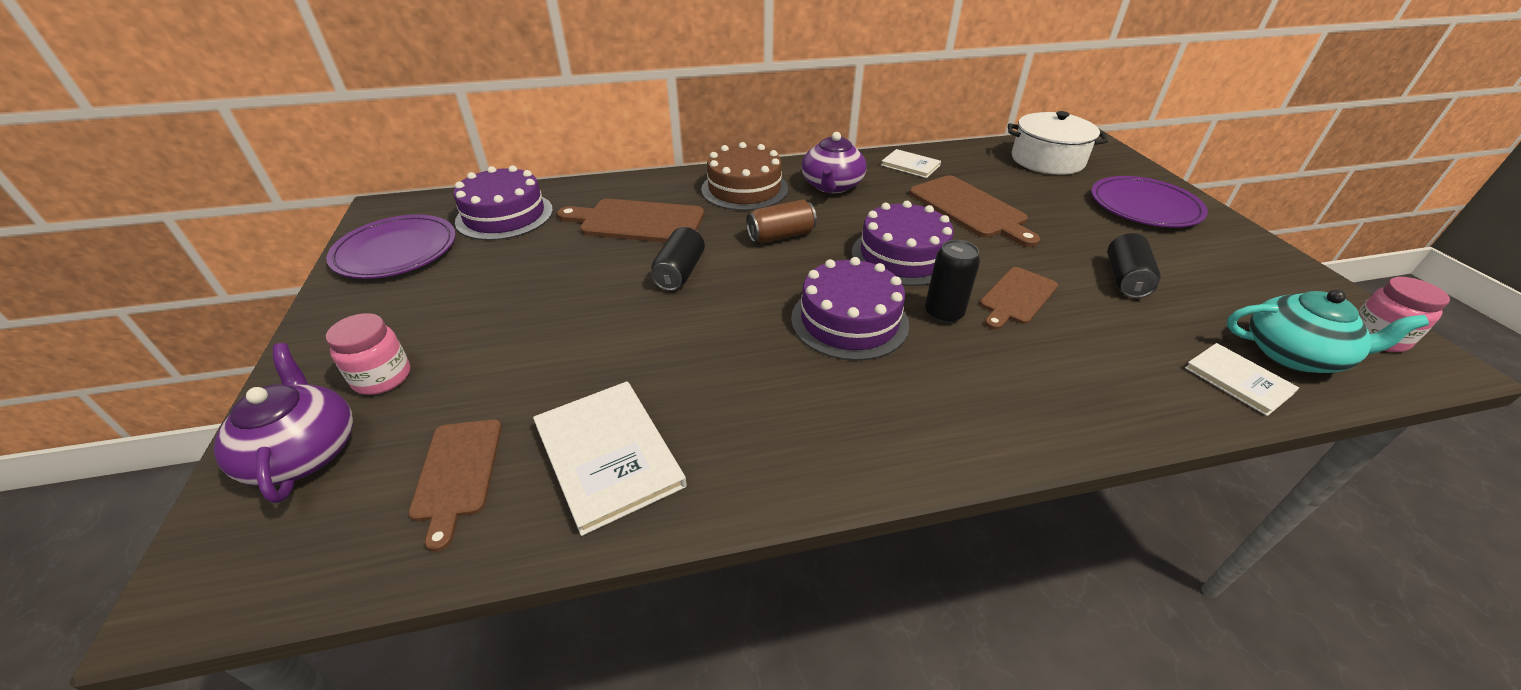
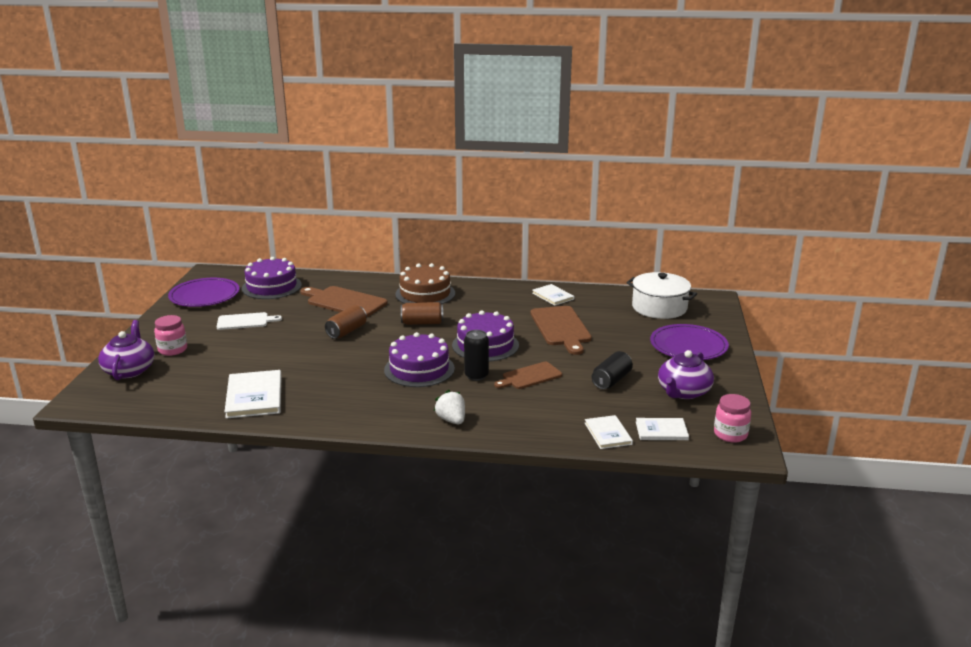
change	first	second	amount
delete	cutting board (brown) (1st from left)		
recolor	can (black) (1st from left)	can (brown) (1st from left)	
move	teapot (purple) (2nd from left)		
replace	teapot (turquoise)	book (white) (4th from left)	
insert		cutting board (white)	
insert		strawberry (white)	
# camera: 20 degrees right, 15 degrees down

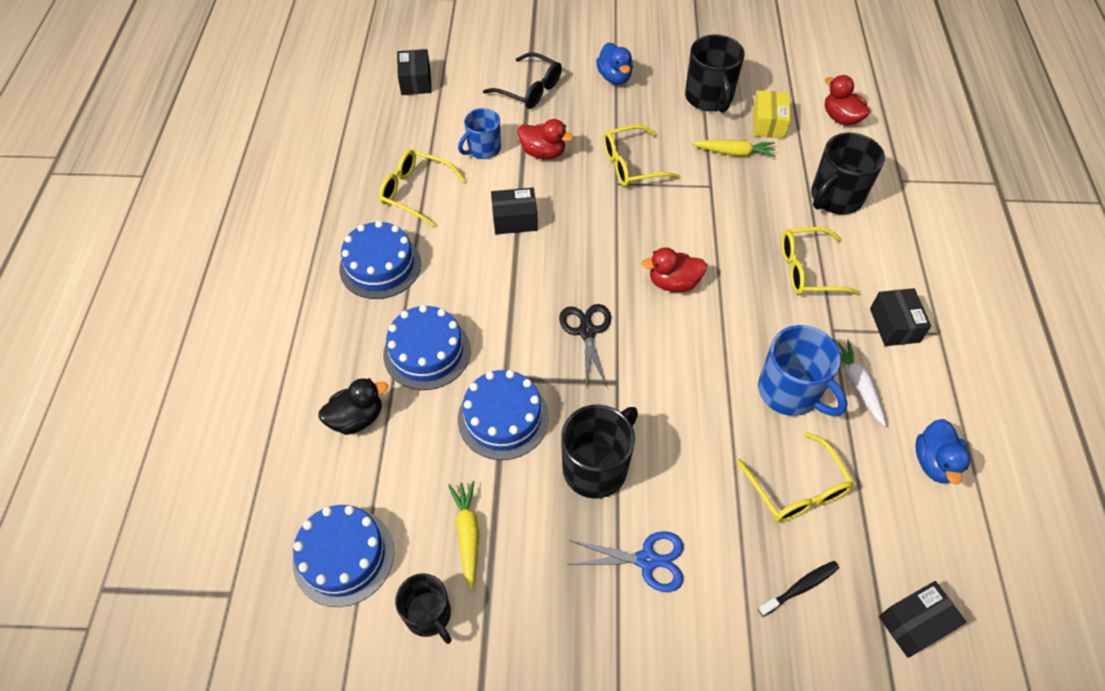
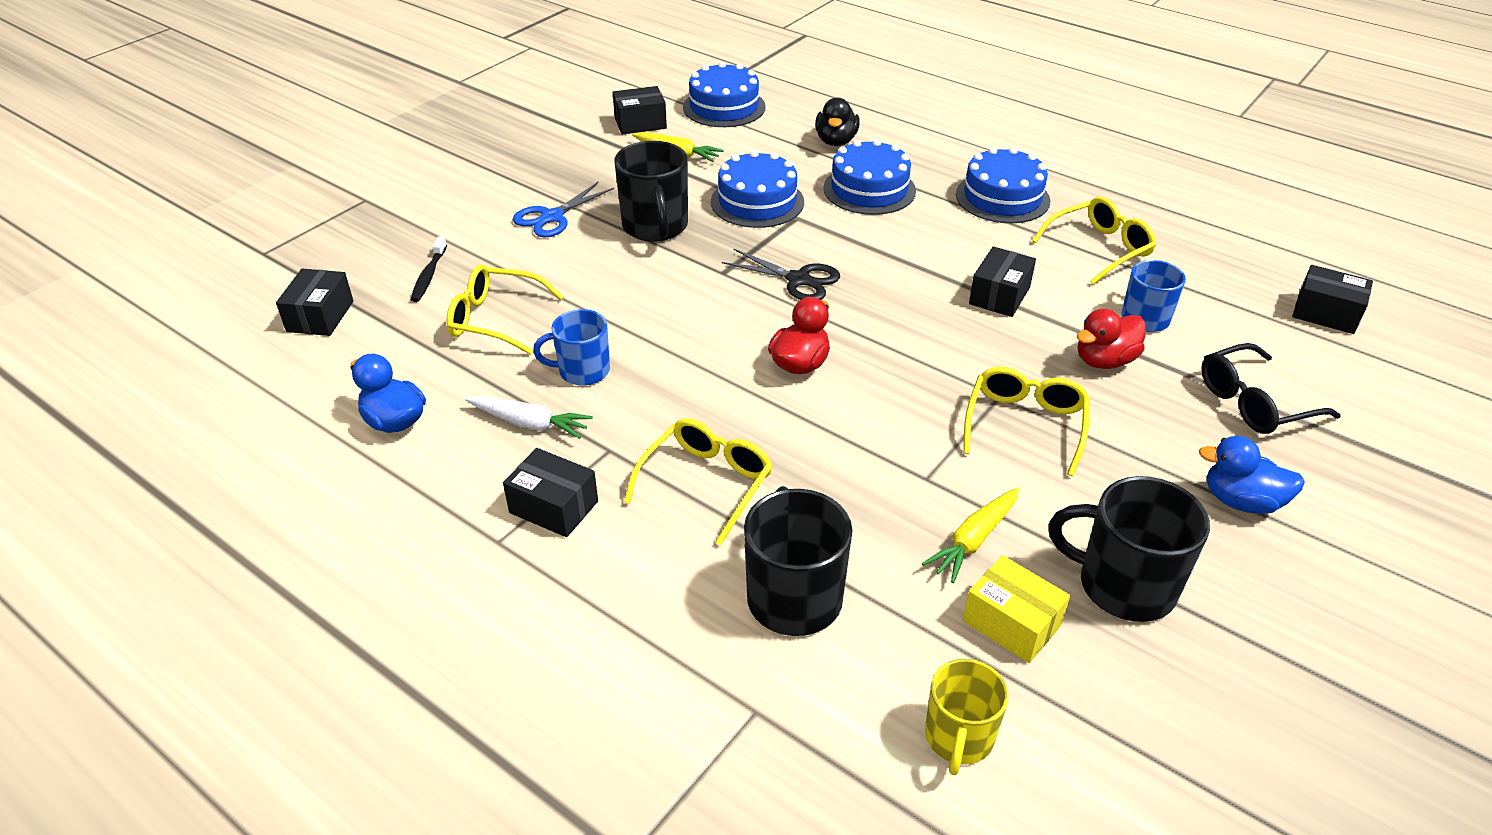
change	first	second	amount
replace	mug (black) (1st from left)	box (black) (3rd from left)	
resize	mug (blue) (2nd from left in the first image)	mug (blue) (1st from left)	x0.65
replace	duck (red) (3rd from left)	mug (yellow)	
# camera: 125 degrees right, 15 degrees down

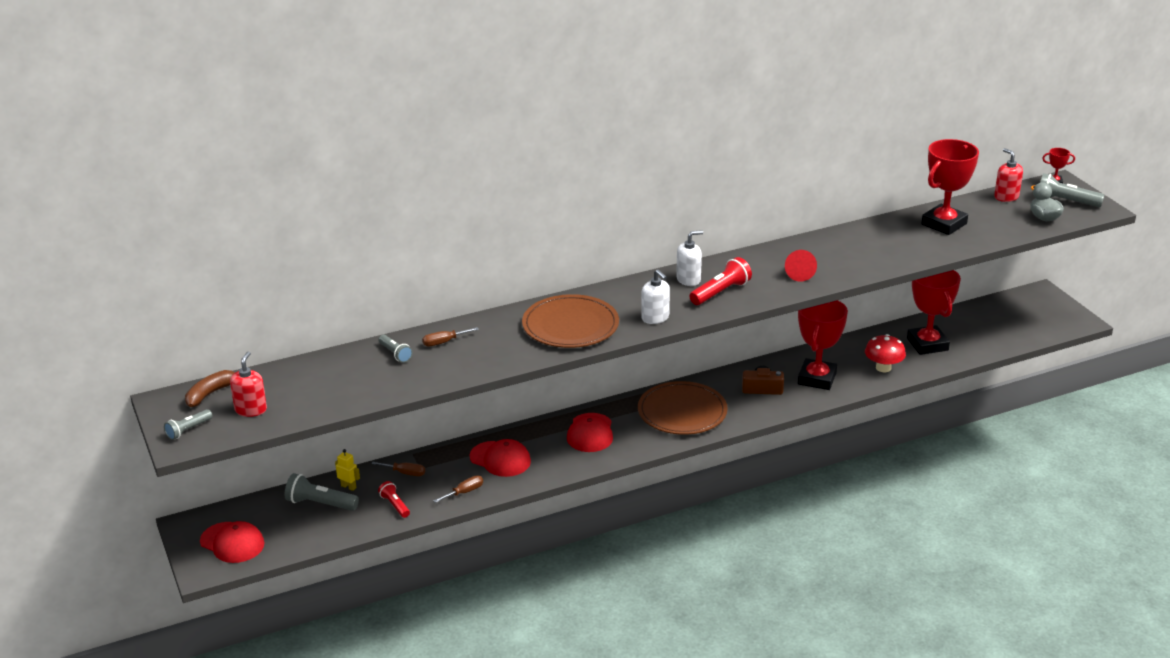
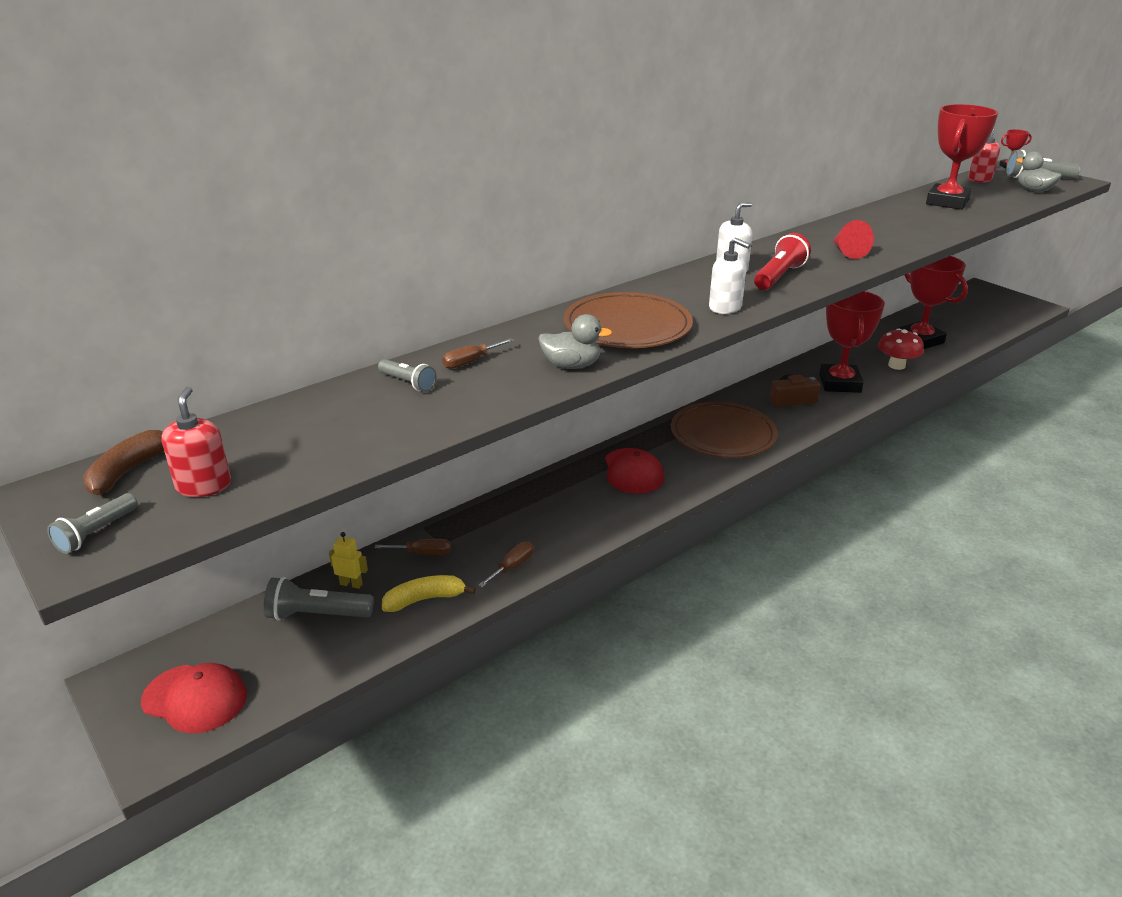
change	first	second	amount
replace	flashlight (red) (1st from left)	banana (yellow)	
delete	cap (red) (2nd from left)		
insert		duck (grey) (1st from left)	
# camera: 15 degrees left, 0 degrees up

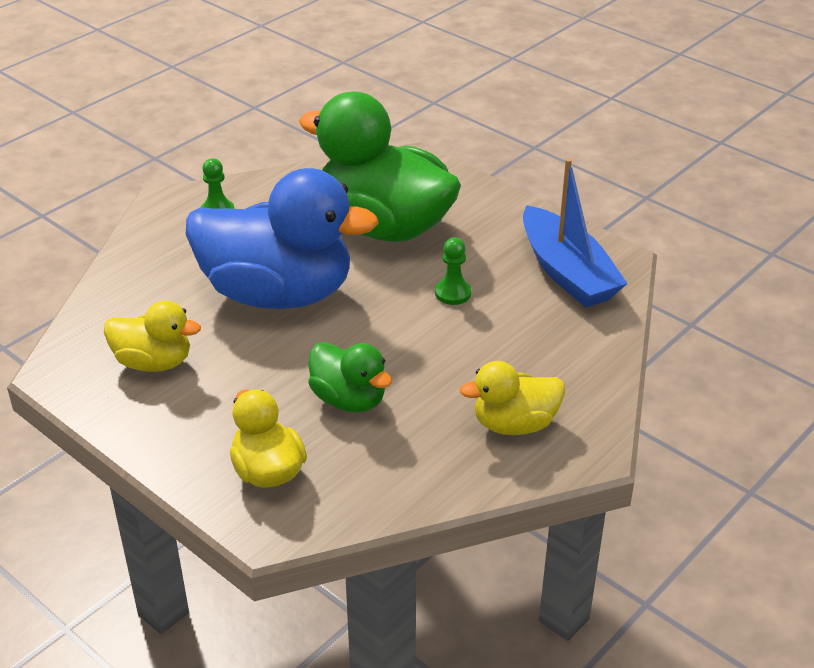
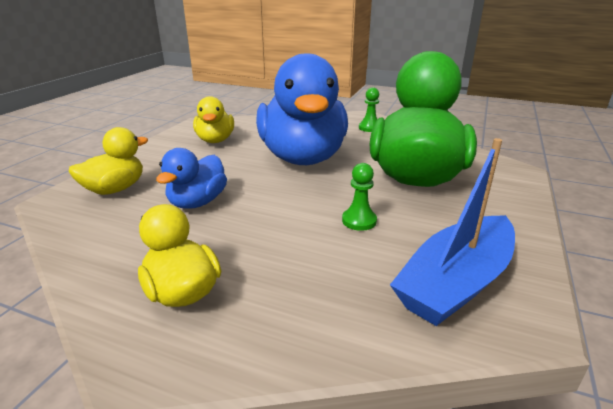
change	first	second	amount
recolor	duck (green) (1st from left)	duck (blue) (1st from left)	
# camera: 70 degrees right, 10 degrees down

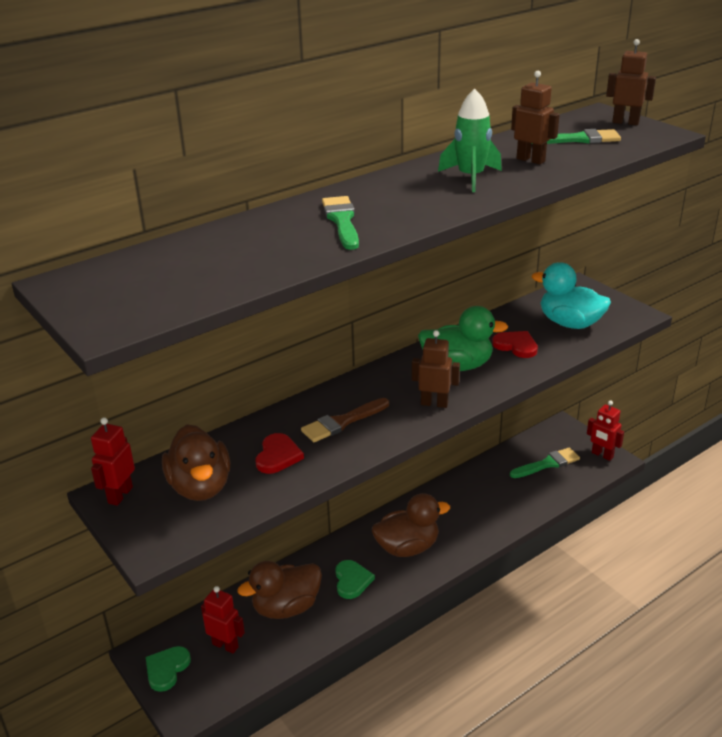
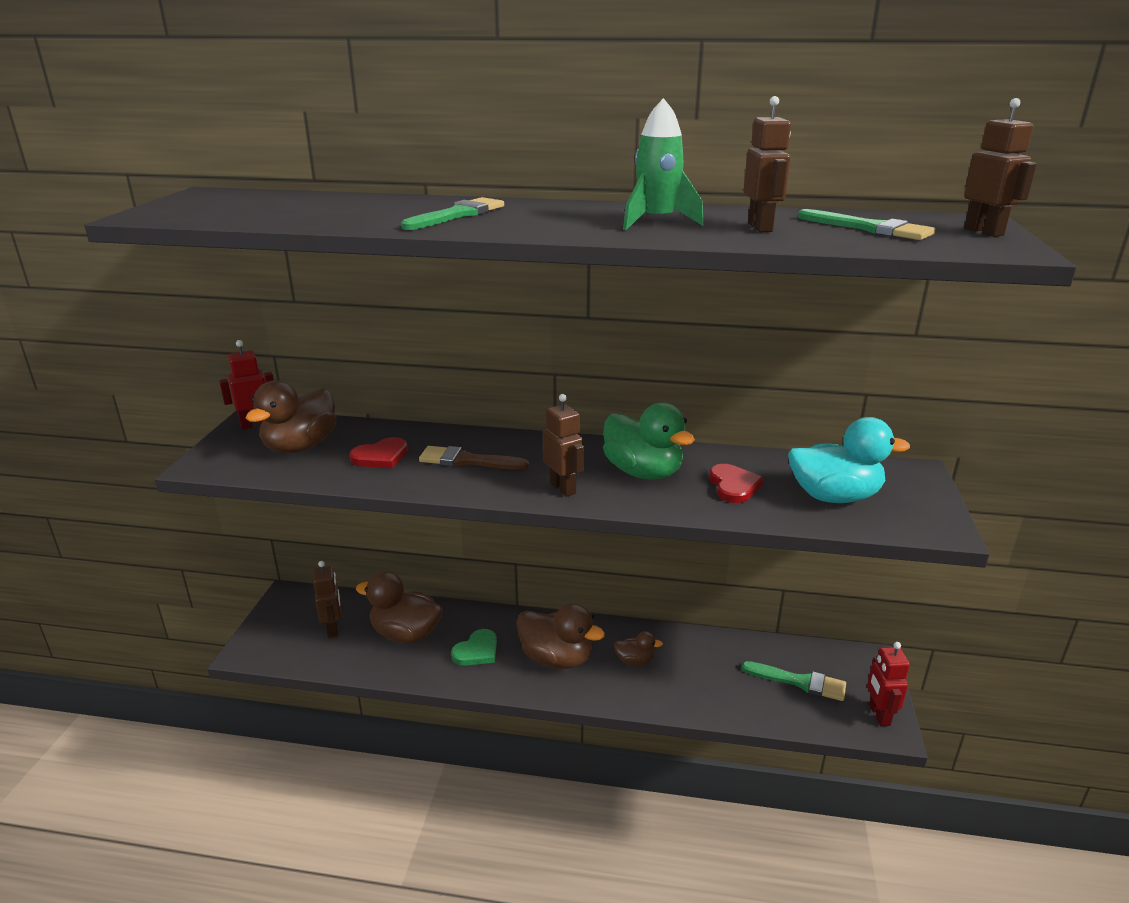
change	first	second	amount
delete	heart (green) (1st from left)		
recolor	robot (red) (2nd from left)	robot (brown) (1st from left)	
rotate	duck (turquoise)		105 degrees clockwise
insert		duck (brown) (4th from left)	
# camera: 45 degrees right, 5 degrees down

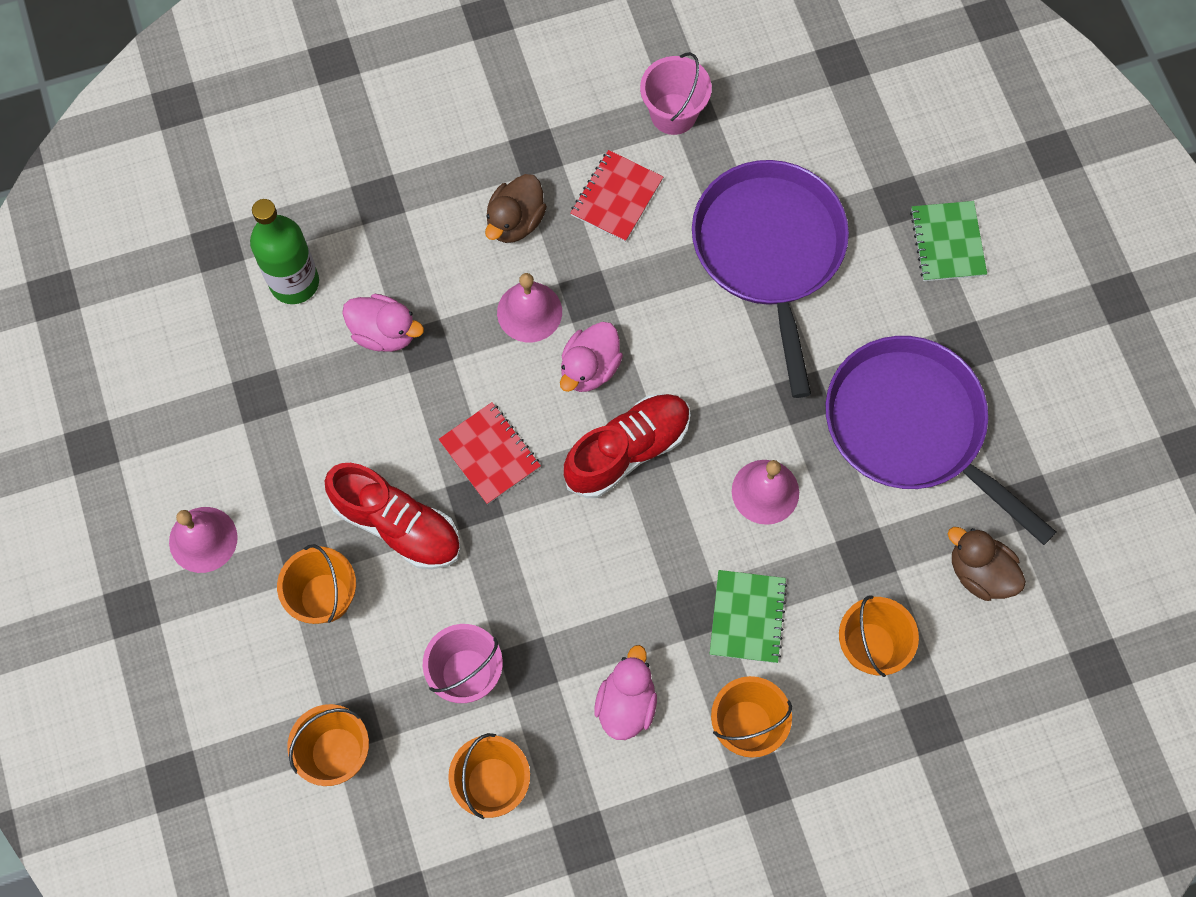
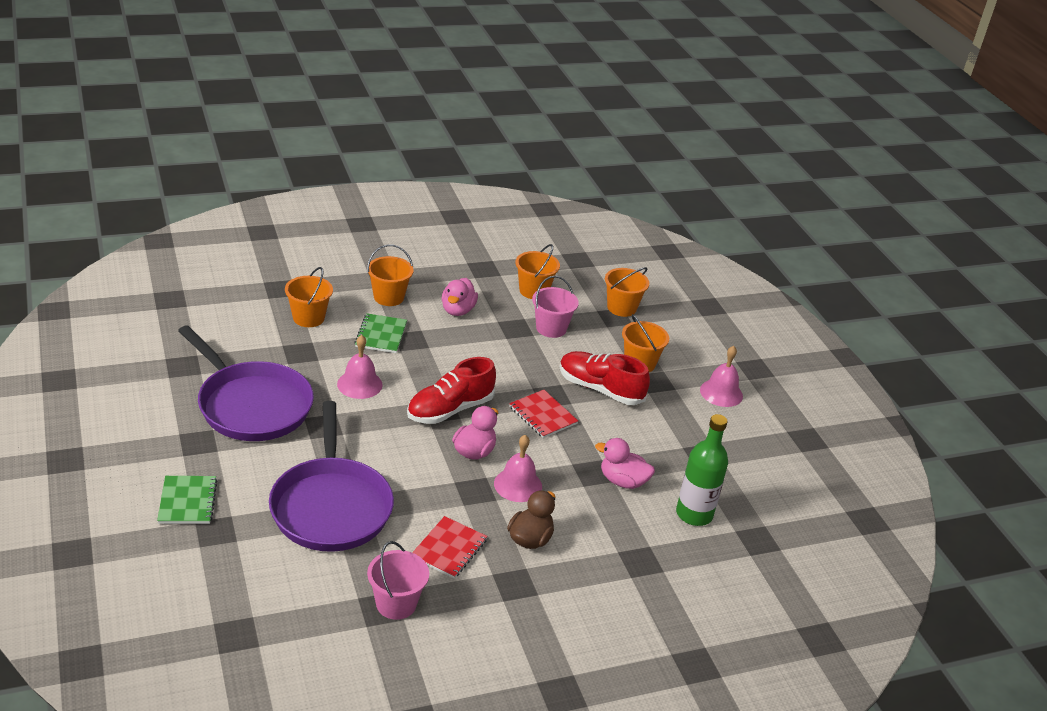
change	first	second	amount
delete	duck (brown) (2nd from left)		
# camera: 175 degrees right, 35 degrees down

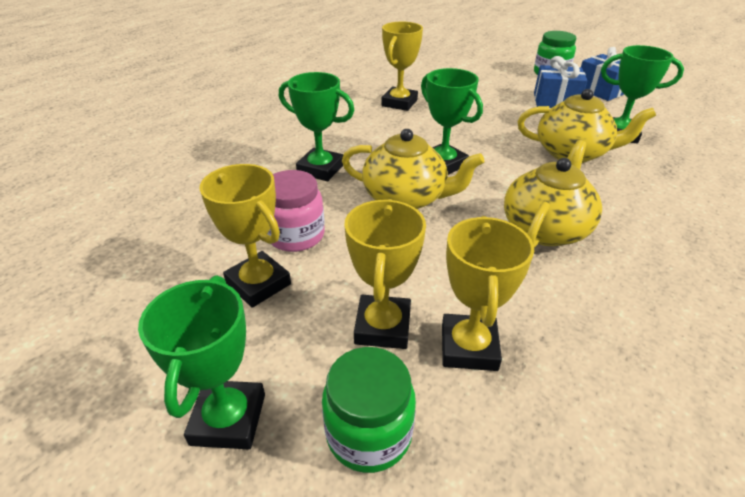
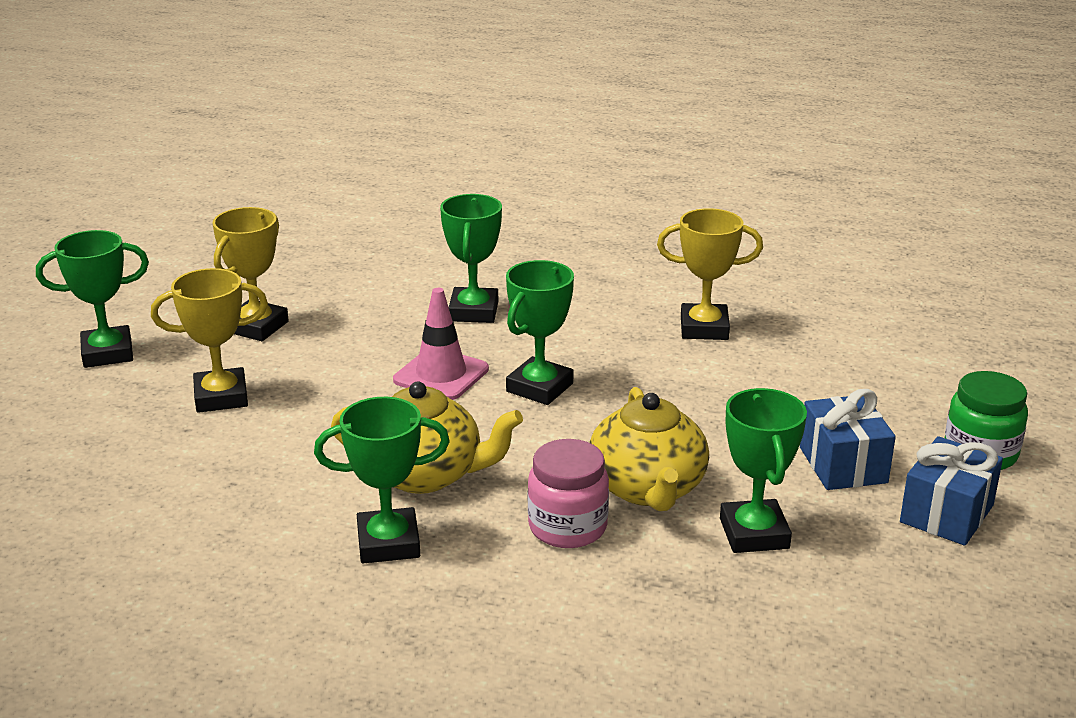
change	first	second	amount
move	jar (pink)		
delete	jar (green) (1st from left)		
replace	teapot (yellow) (1st from left)	traffic cone (pink)	
delete	trophy (yellow) (4th from left)		
insert		trophy (green) (2nd from left)	
# camera: 70 degrees right, 10 degrees down

